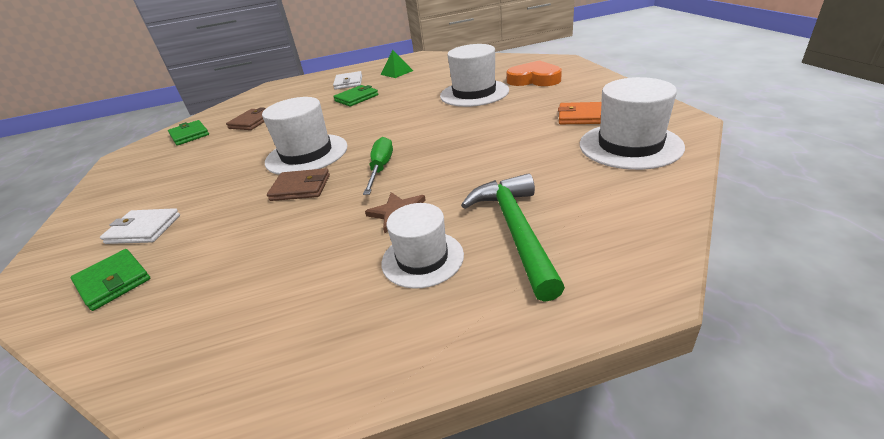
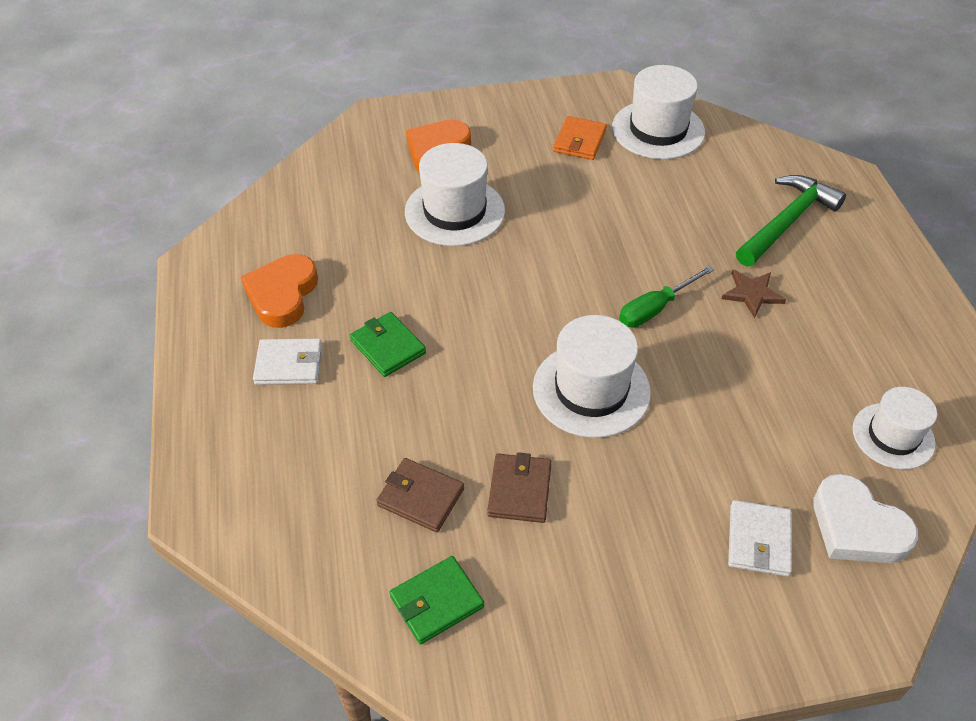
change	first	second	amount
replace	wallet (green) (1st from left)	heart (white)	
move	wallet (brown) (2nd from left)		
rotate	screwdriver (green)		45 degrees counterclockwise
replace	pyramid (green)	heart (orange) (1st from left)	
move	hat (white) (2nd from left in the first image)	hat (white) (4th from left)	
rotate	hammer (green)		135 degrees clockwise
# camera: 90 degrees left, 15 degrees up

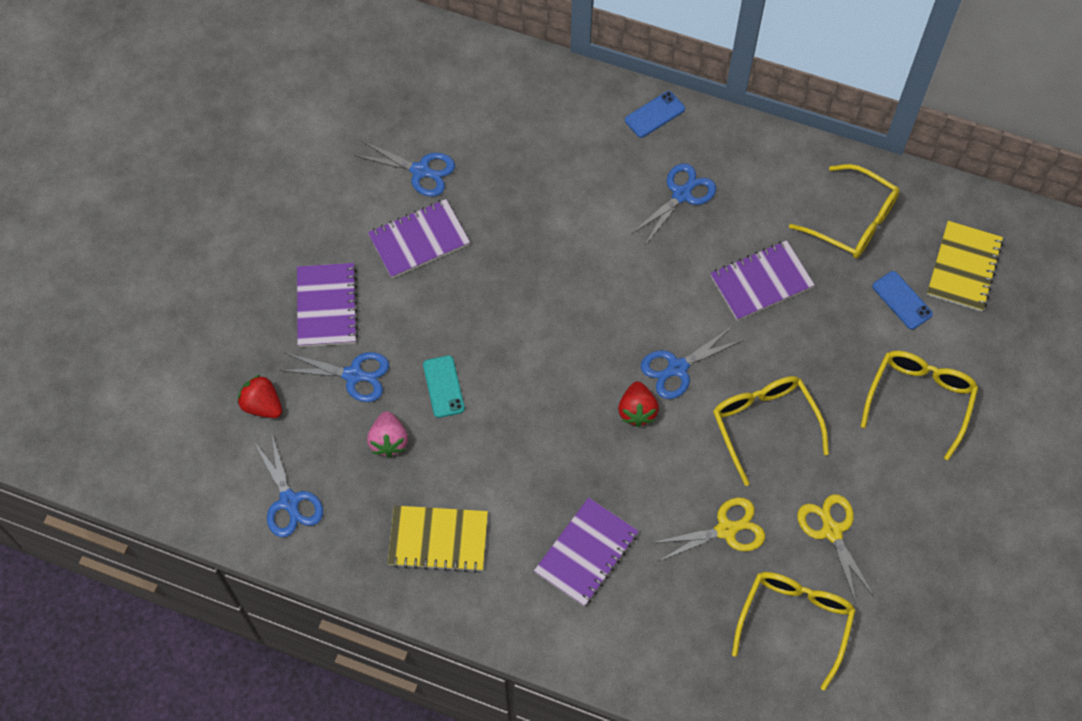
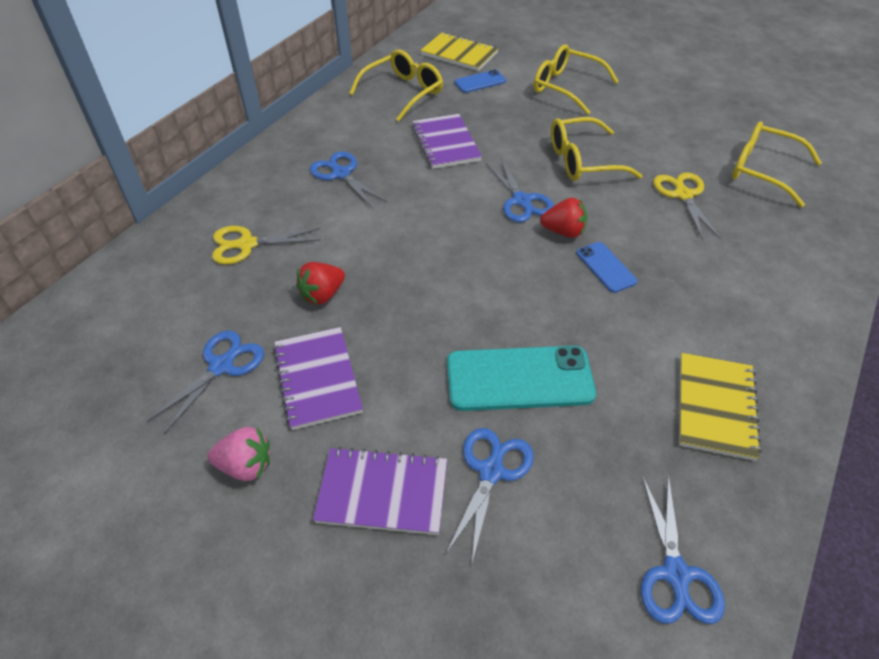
change	first	second	amount
move	strawberry (red) (1st from left)		
rotate	scissors (blue) (1st from left in the first image)	scissors (blue) (5th from left)	105 degrees clockwise
move	strawberry (pink)		
resize	phone (turquoise)		x1.88
delete	notebook (purple) (3rd from left)		
move	phone (blue) (1st from left in the first image)	phone (blue) (2nd from left)	
move	scissors (yellow) (2nd from left in the first image)	scissors (yellow) (1st from left)	
# camera: 80 degrees left, 15 degrees down

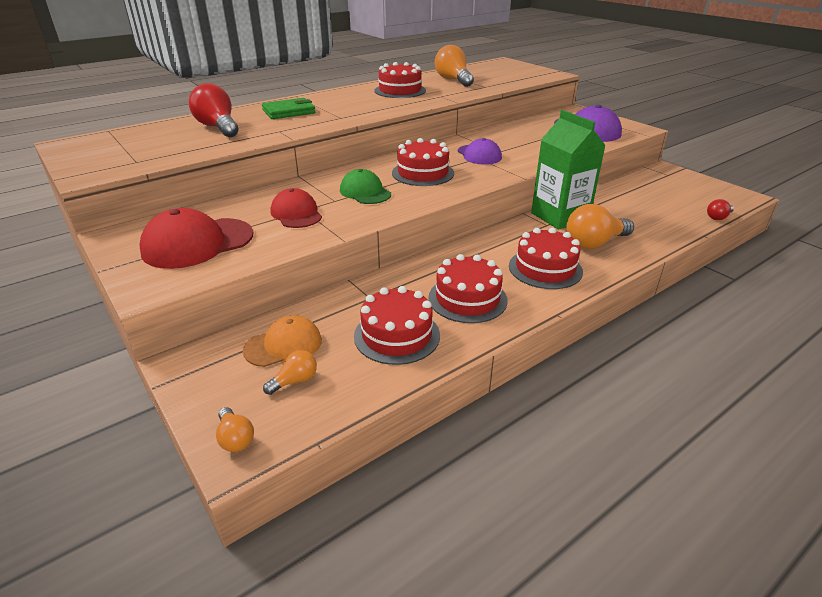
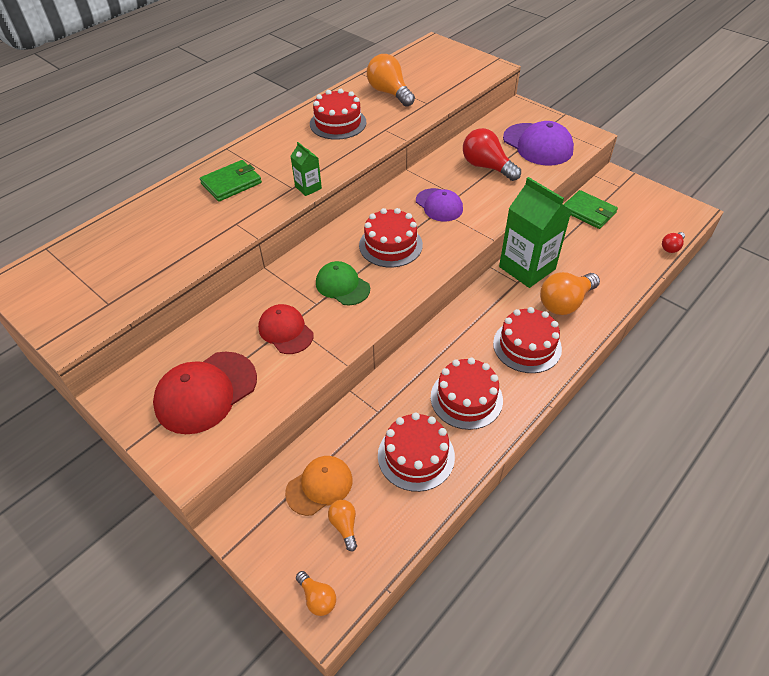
change	first	second	amount
move	light bulb (red) (1st from left)		
rotate	light bulb (orange) (2nd from left)		60 degrees counterclockwise
insert		carton (green) (1st from left)	
insert		wallet (green) (2nd from left)	
# camera: 10 degrees left, 15 degrees up

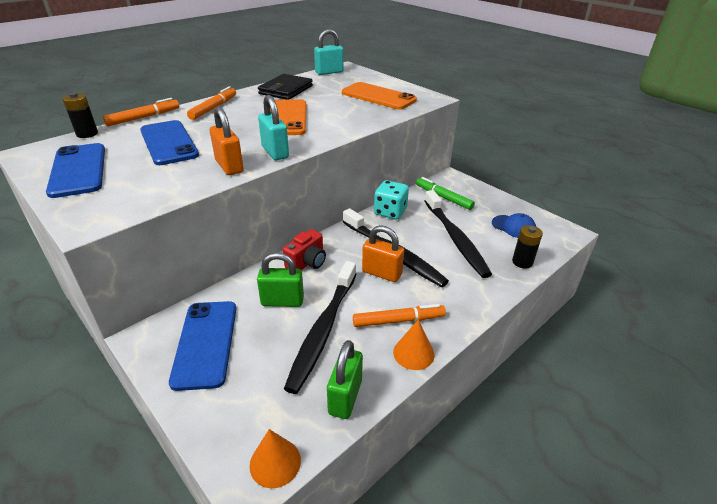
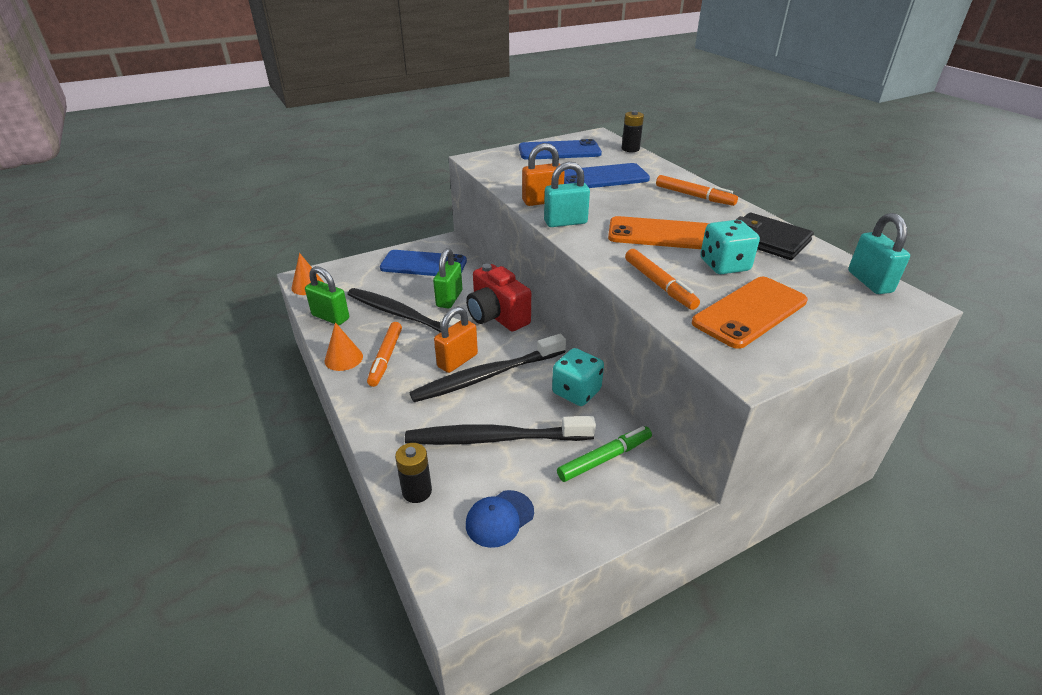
change	first	second	amount
move	marker (orange) (1st from left in the first image)	marker (orange) (2nd from left)	
resize	camera (red)		x1.51
insert		dice (turquoise) (2nd from left)	
# camera: 105 degrees right, 0 degrees up

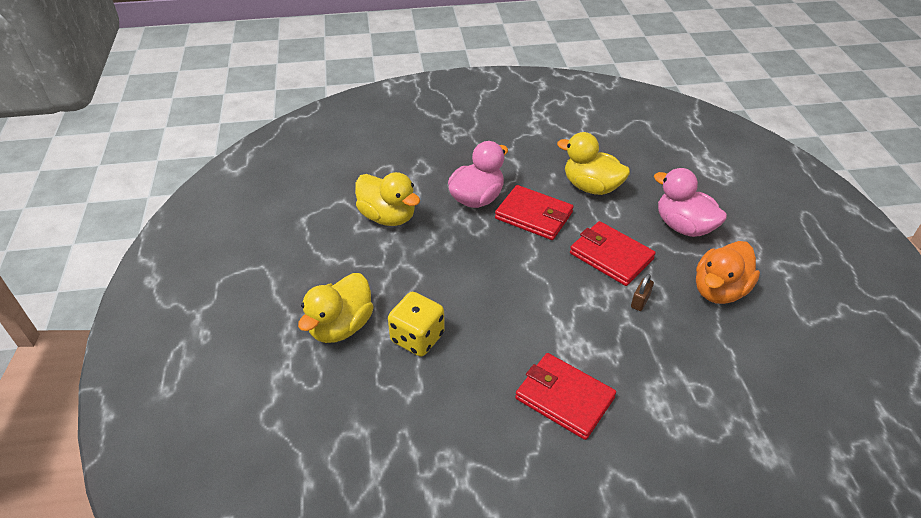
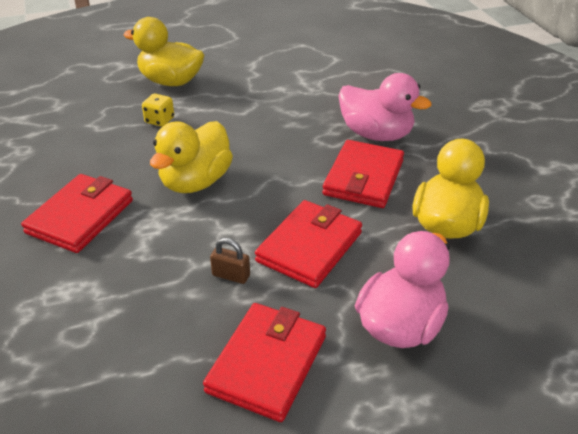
change	first	second	amount
move	duck (yellow) (2nd from left)		
resize	dice (yellow)		x0.57
replace	duck (orange)	wallet (red) (2nd from left)	
# camera: 80 degrees right, 5 degrees down

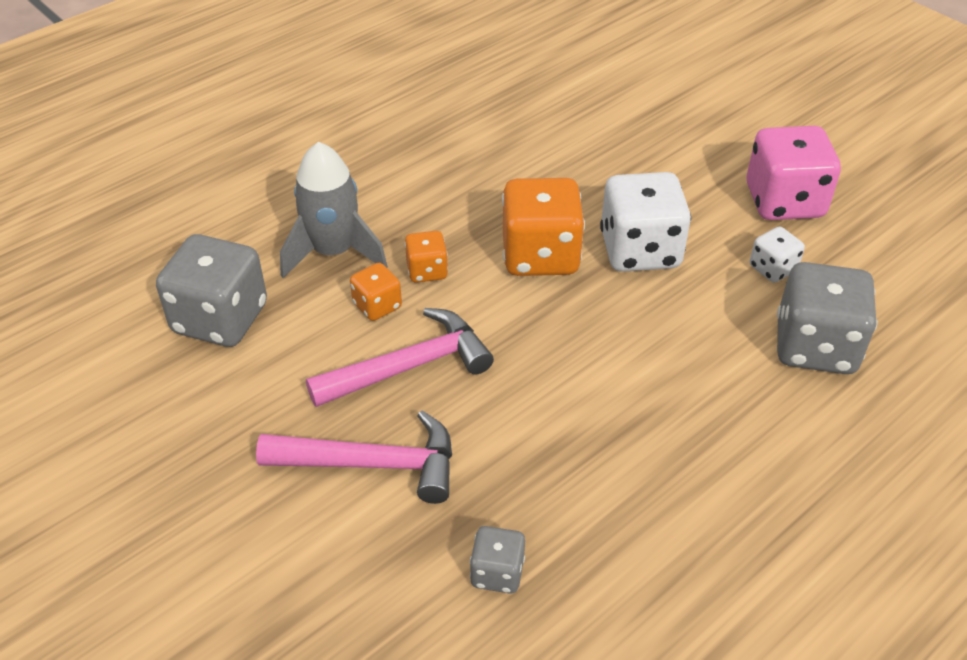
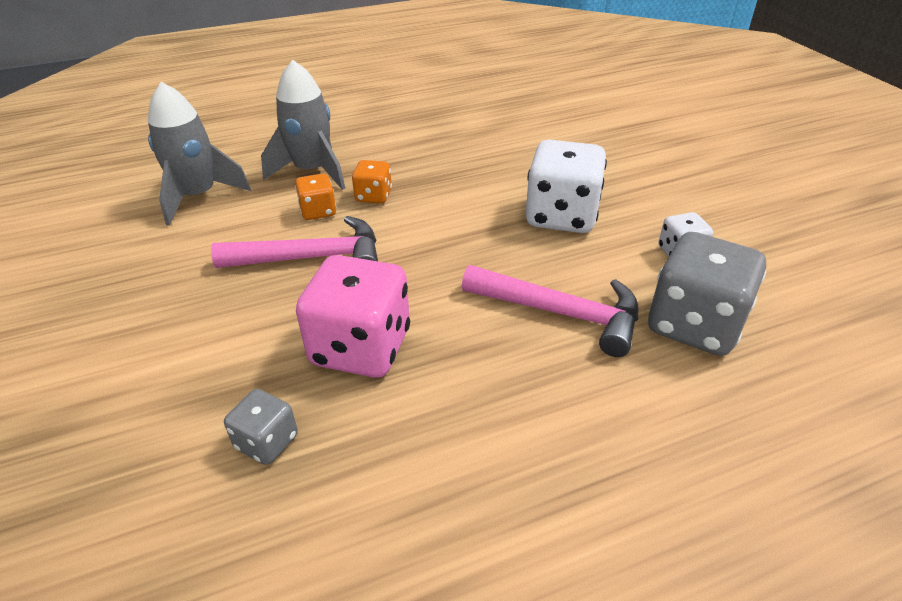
change	first	second	amount
replace	dice (grey) (1st from left)	rocket (grey) (1st from left)	
move	hammer (pink) (1st from left in the first image)	hammer (pink) (2nd from left)	
delete	dice (orange) (3rd from left)		
move	dice (pink)		
# camera: 20 degrees right, 5 degrees down

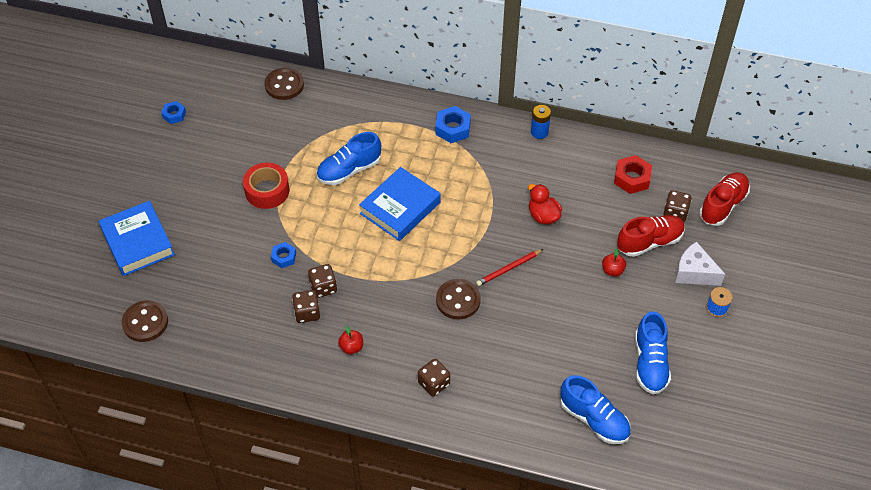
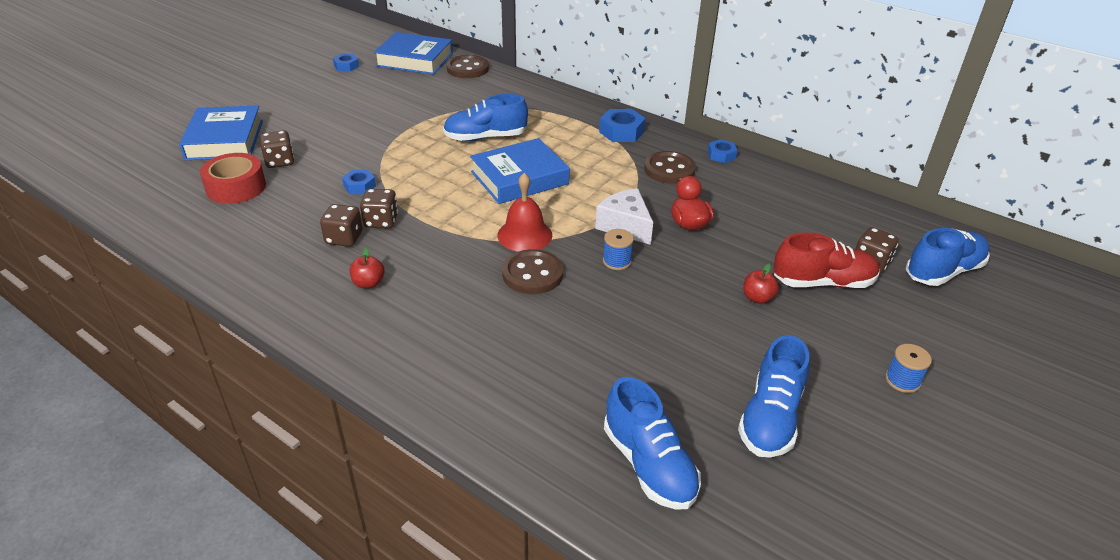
change	first	second	amount
move	button (brown) (1st from left in the first image)	button (brown) (3rd from left)	
move	tape (red)		
move	dice (brown) (3rd from left in the first image)	dice (brown) (1st from left)	
replace	pencil (red)	spool (blue) (1st from left)	
replace	battery (blue)	nut (blue) (4th from left)	
delete	nut (red)		
move	cheese (white)		
recolor	shoe (red) (2nd from left)	shoe (blue) (4th from left)	
insert		book (blue) (2nd from left)	
insert		bell (red)	
# camera: 20 degrees right, 15 degrees down

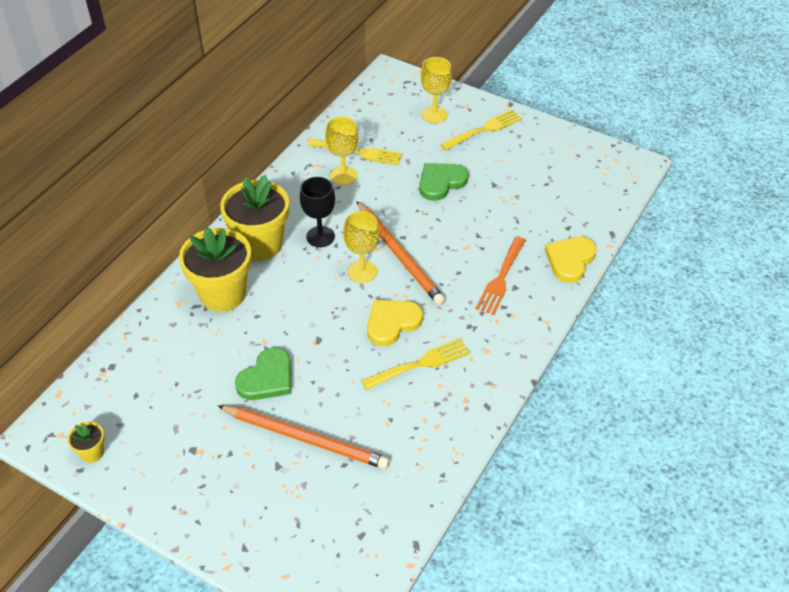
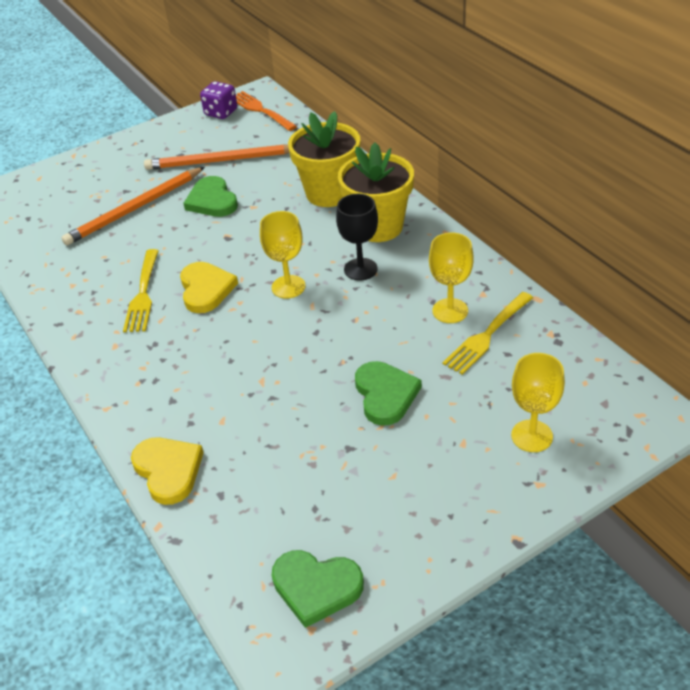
change	first	second	amount
replace	flower pot (yellow) (1st from left)	dice (purple)	
move	pencil (orange) (2nd from left)		
delete	fork (yellow) (3rd from left)		
move	fork (orange)		
insert		heart (green) (2nd from left)	
# camera: 120 degrees right, 5 degrees down

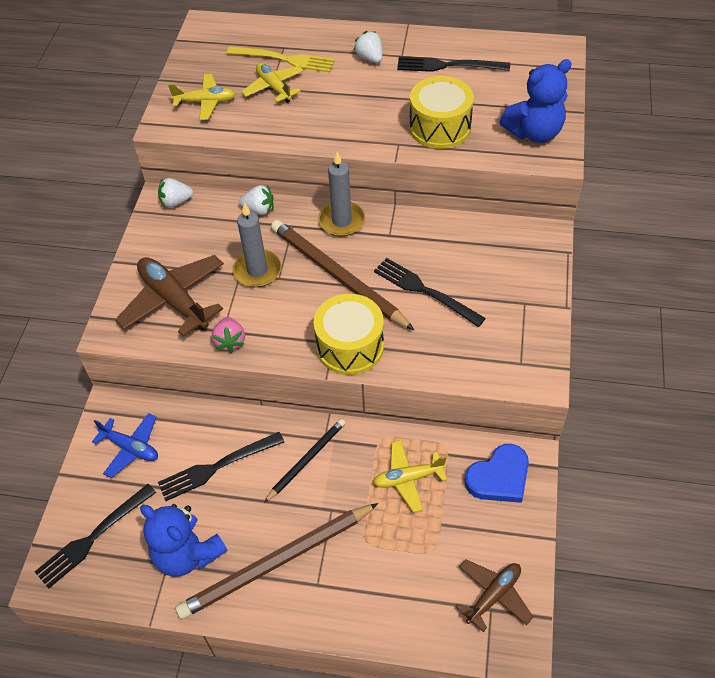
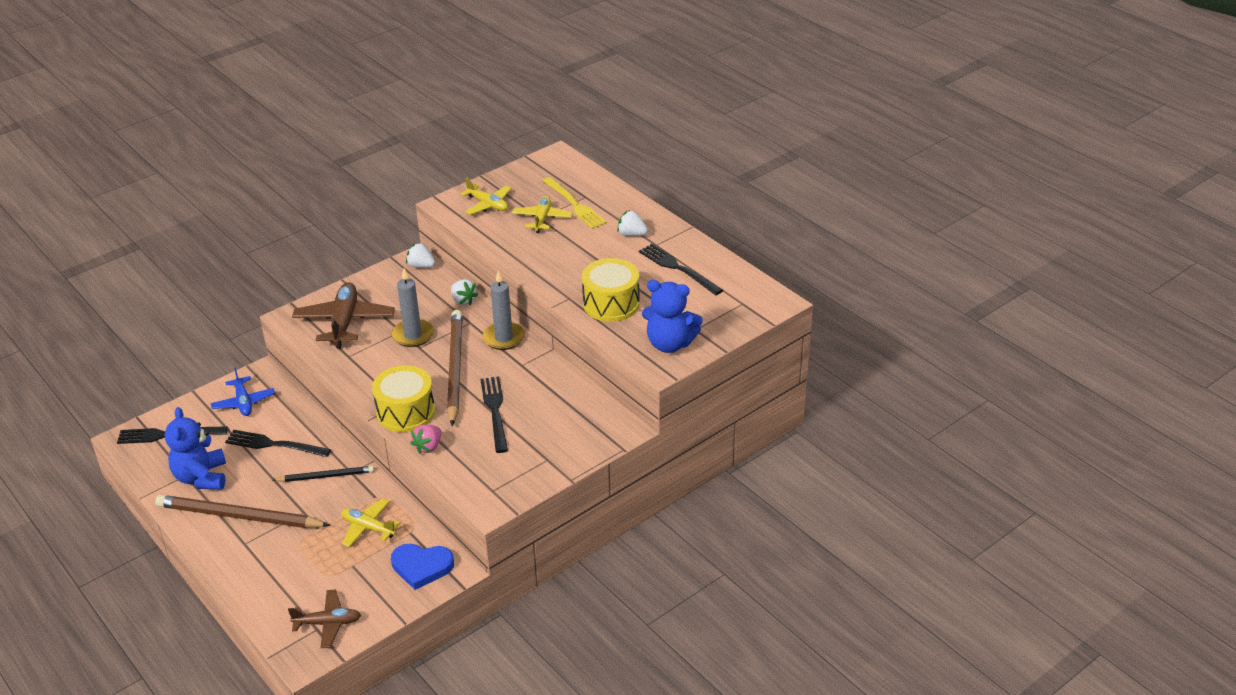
change	first	second	amount
move	strawberry (pink)		
rotate	strawberry (white) (3rd from left)		75 degrees counterclockwise
# camera: 40 degrees right, 15 degrees down

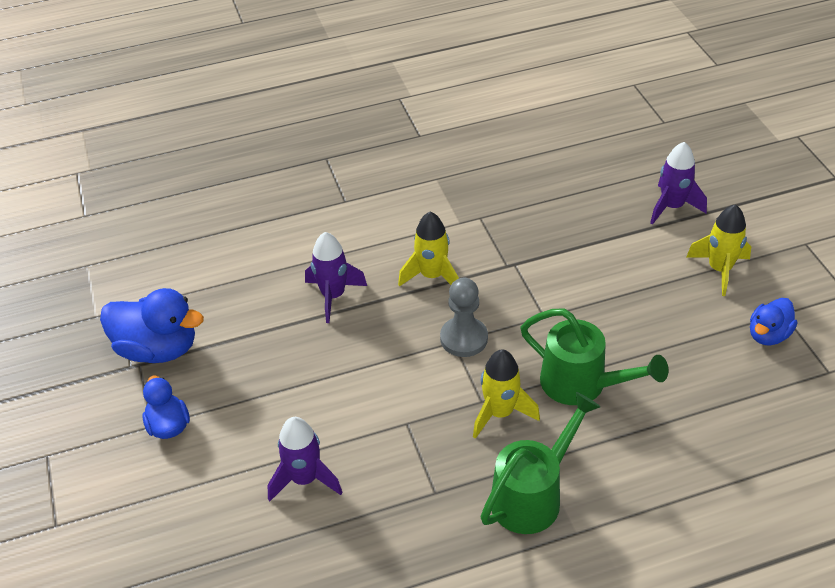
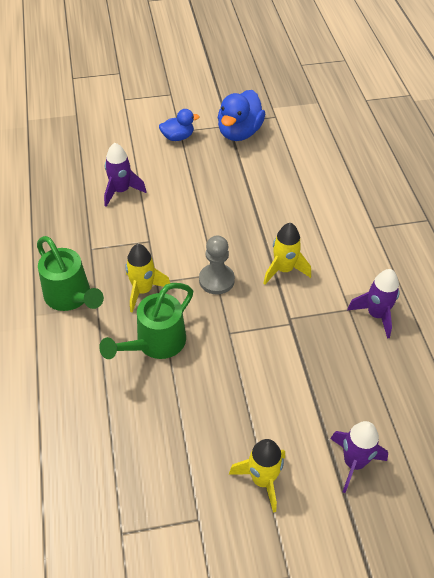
change	first	second	amount
move	rocket (purple) (2nd from left in the first image)	rocket (purple) (3rd from left)	
delete	duck (blue) (3rd from left)		
# camera: 95 degrees right, 5 degrees up

